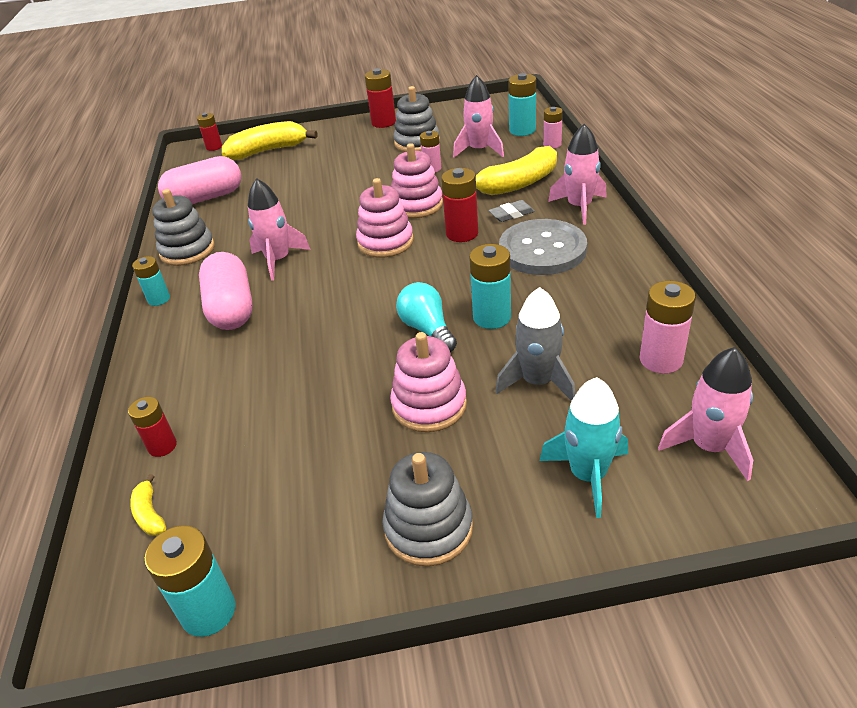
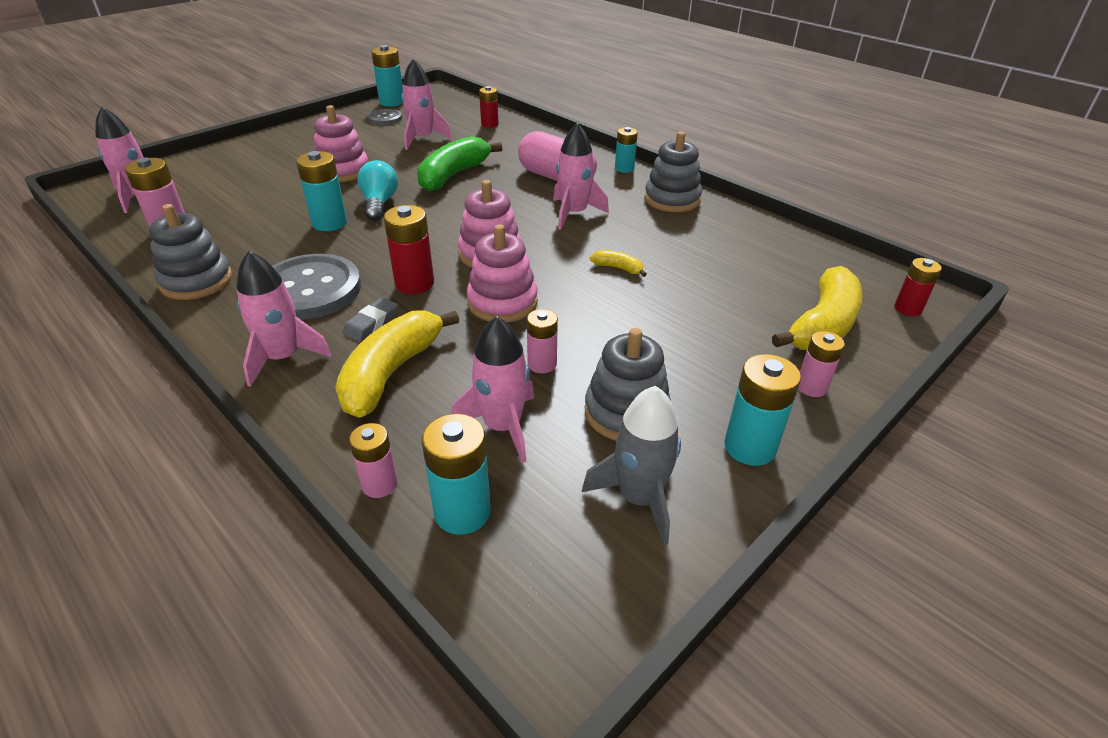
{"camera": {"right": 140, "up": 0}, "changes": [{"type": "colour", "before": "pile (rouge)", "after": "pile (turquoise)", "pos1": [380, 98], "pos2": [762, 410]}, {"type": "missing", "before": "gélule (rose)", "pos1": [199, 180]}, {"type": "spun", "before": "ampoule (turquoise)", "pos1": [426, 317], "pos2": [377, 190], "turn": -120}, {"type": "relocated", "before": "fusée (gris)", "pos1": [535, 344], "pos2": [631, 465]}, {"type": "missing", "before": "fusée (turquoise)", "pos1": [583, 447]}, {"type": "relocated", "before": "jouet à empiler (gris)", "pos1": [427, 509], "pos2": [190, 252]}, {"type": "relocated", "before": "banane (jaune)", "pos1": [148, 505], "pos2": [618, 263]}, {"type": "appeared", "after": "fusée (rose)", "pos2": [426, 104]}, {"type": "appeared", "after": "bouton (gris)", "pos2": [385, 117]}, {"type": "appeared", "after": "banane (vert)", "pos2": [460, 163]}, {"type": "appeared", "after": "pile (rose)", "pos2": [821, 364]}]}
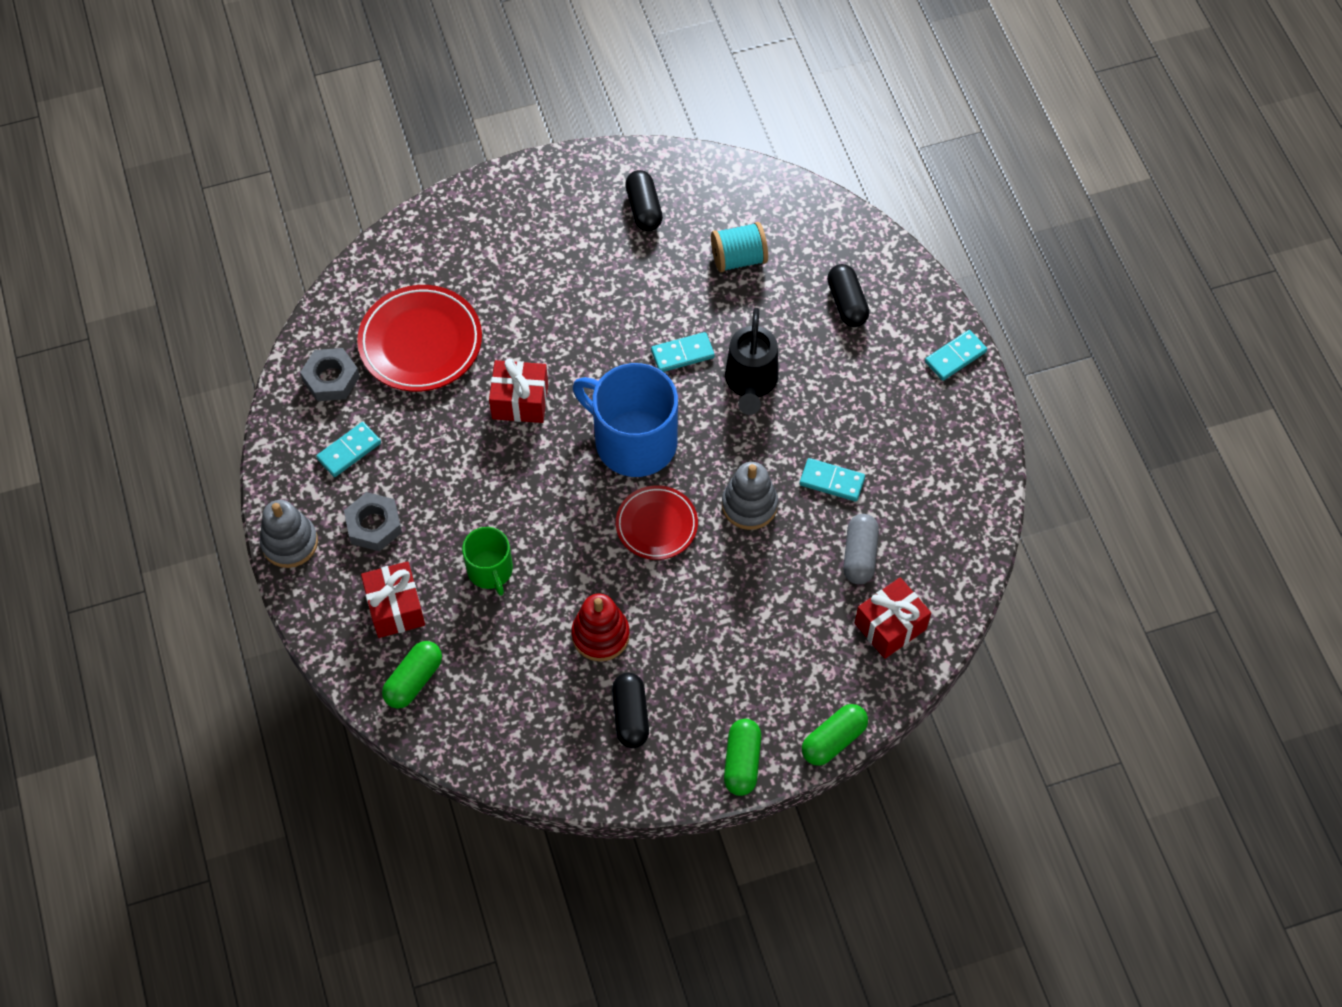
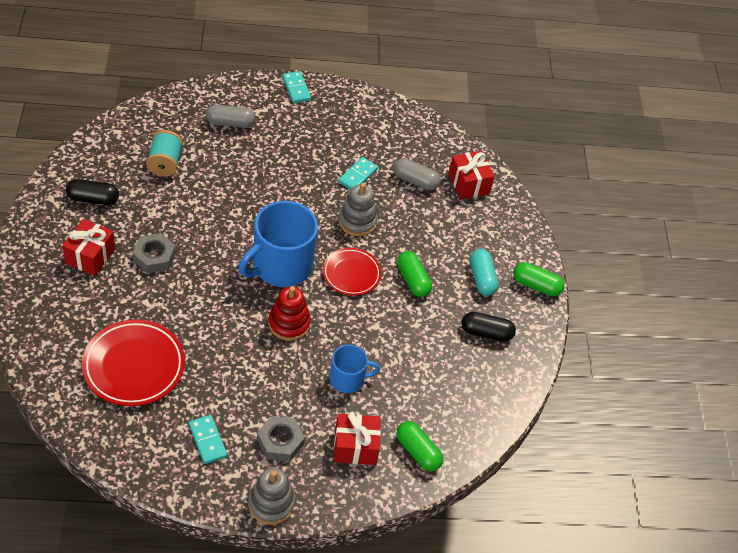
{"camera": {"right": -80, "up": -10}, "changes": [{"type": "colour", "before": "gélule (noir)", "after": "gélule (gris)", "pos1": [848, 295], "pos2": [230, 116]}, {"type": "missing", "before": "arrosoir (noir)", "pos1": [752, 361]}, {"type": "missing", "before": "domino (turquoise)", "pos1": [683, 352]}, {"type": "relocated", "before": "écrou (gris)", "pos1": [330, 374], "pos2": [154, 253]}, {"type": "relocated", "before": "cadeau (rouge)", "pos1": [518, 391], "pos2": [88, 247]}, {"type": "colour", "before": "tasse (vert)", "after": "tasse (bleu)", "pos1": [487, 561], "pos2": [354, 368]}, {"type": "relocated", "before": "jouet à empiler (rouge)", "pos1": [601, 627], "pos2": [289, 313]}, {"type": "relocated", "before": "gélule (vert)", "pos1": [835, 735], "pos2": [414, 274]}, {"type": "appeared", "after": "gélule (turquoise)", "pos2": [484, 272]}]}
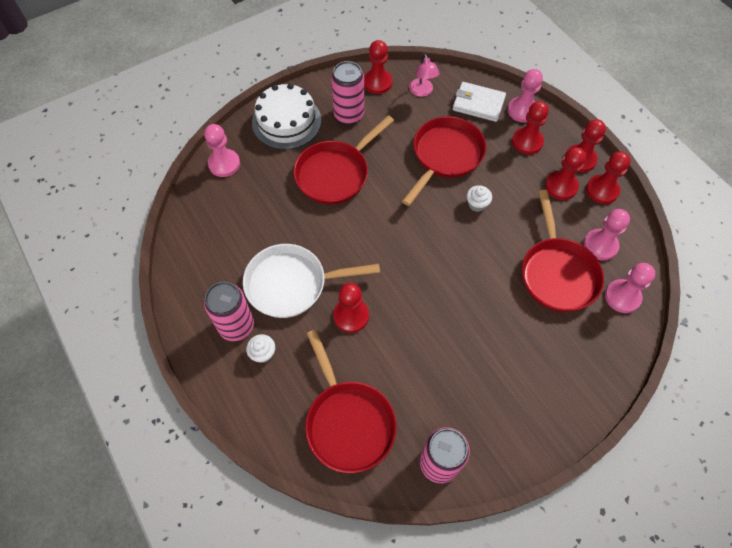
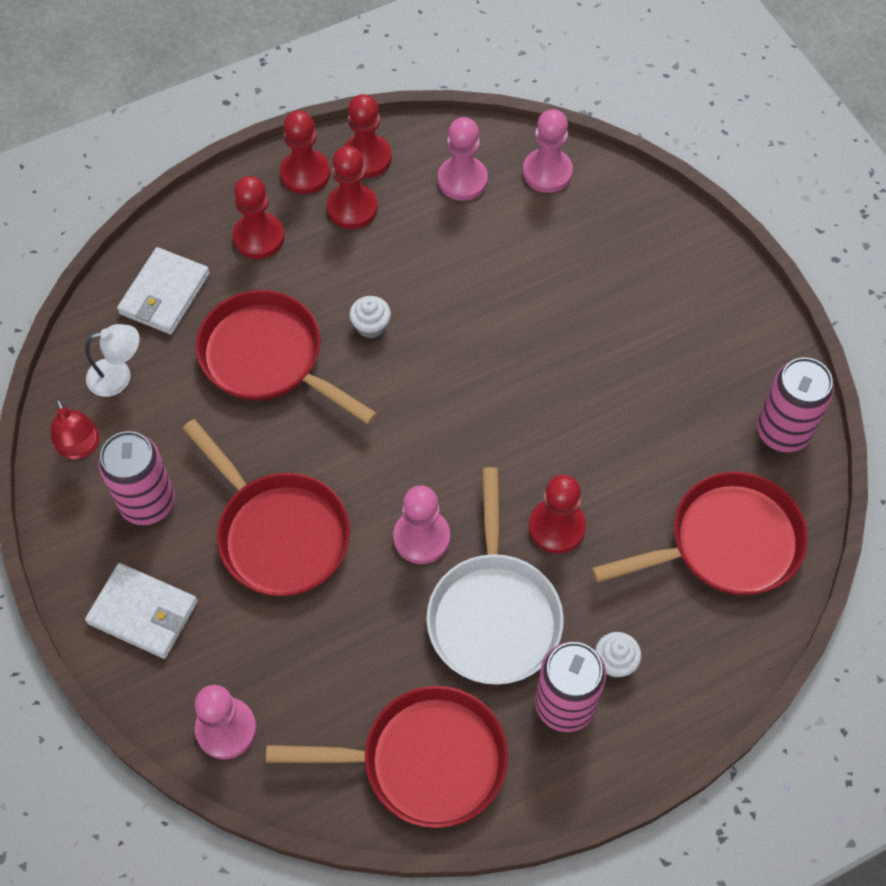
{"camera": {"right": -85, "up": 0}, "changes": [{"type": "exchanged", "before": "pion (rouge)", "after": "lampe (rouge)", "pos1": [378, 67], "pos2": [75, 429]}, {"type": "colour", "before": "lampe (rose)", "after": "lampe (blanc)", "pos1": [424, 75], "pos2": [112, 360]}, {"type": "relocated", "before": "pion (rose)", "pos1": [525, 96], "pos2": [421, 524]}, {"type": "exchanged", "before": "gâteau (blanc)", "after": "portefeuille (blanc)", "pos1": [286, 116], "pos2": [141, 611]}, {"type": "relocated", "before": "poêle (rouge)", "pos1": [563, 251], "pos2": [387, 757]}]}
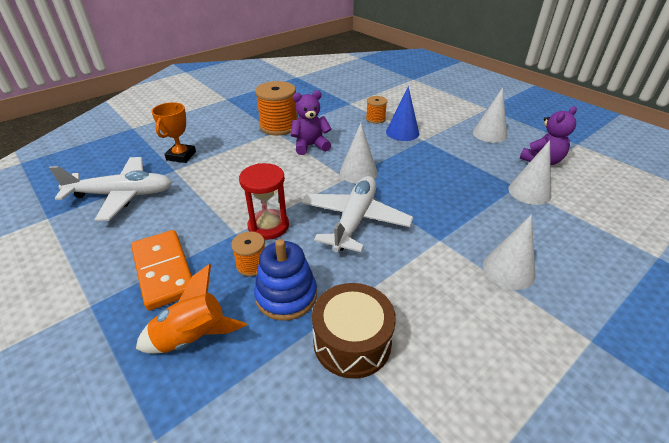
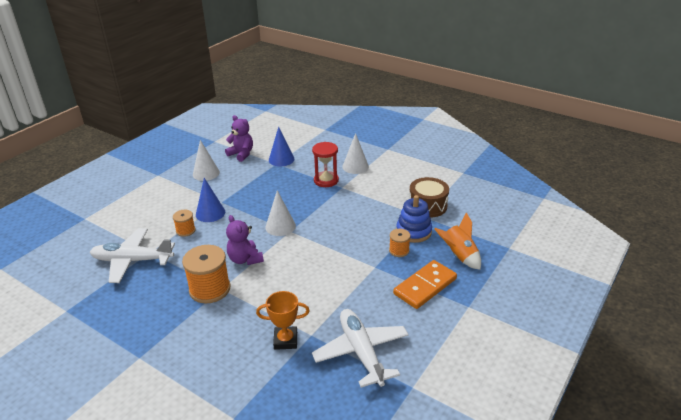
{"camera": {"right": -105, "up": -5}, "changes": [{"type": "colour", "before": "cône (blanc)", "after": "cône (bleu)", "pos1": [529, 172], "pos2": [281, 146]}, {"type": "relocated", "before": "sablier (rouge)", "pos1": [264, 201], "pos2": [325, 164]}, {"type": "relocated", "before": "avion (blanc)", "pos1": [357, 214], "pos2": [132, 255]}]}
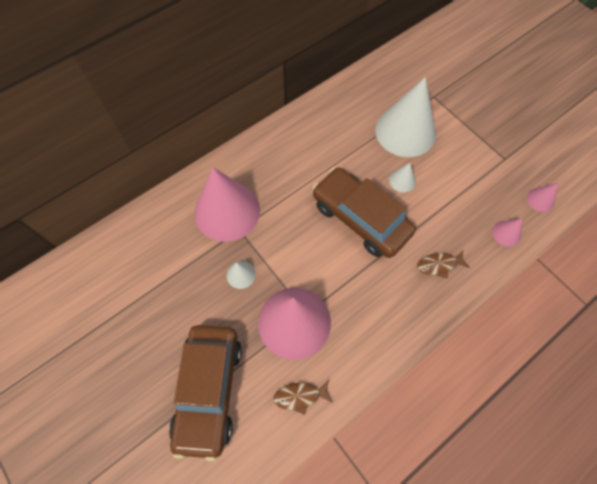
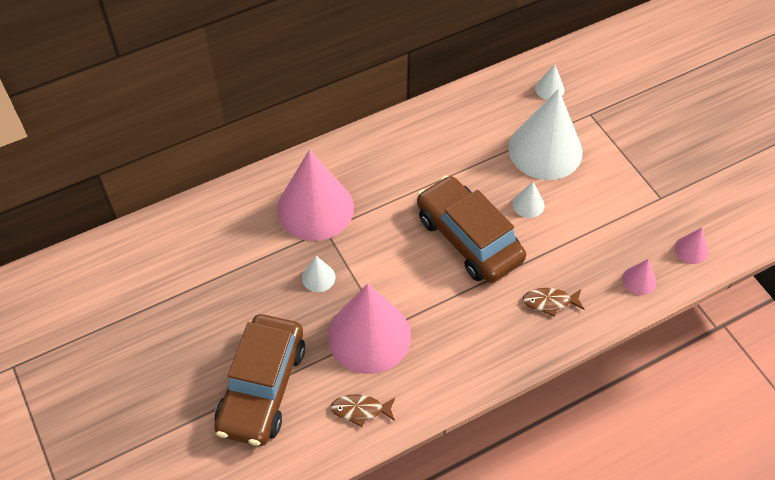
{"camera": {"right": 10, "up": -10}, "changes": [{"type": "appeared", "after": "cône (blanc)", "pos2": [550, 82]}]}
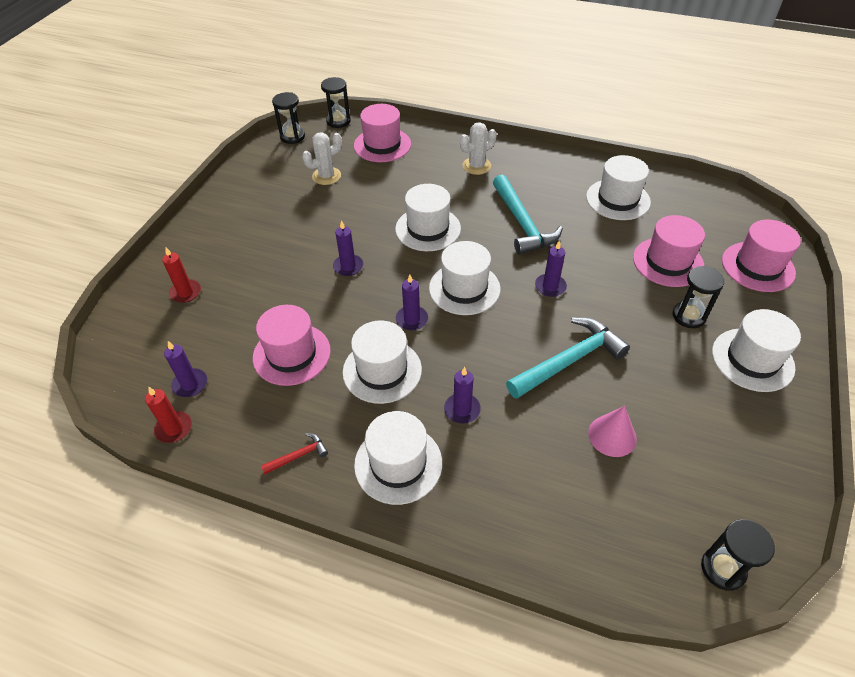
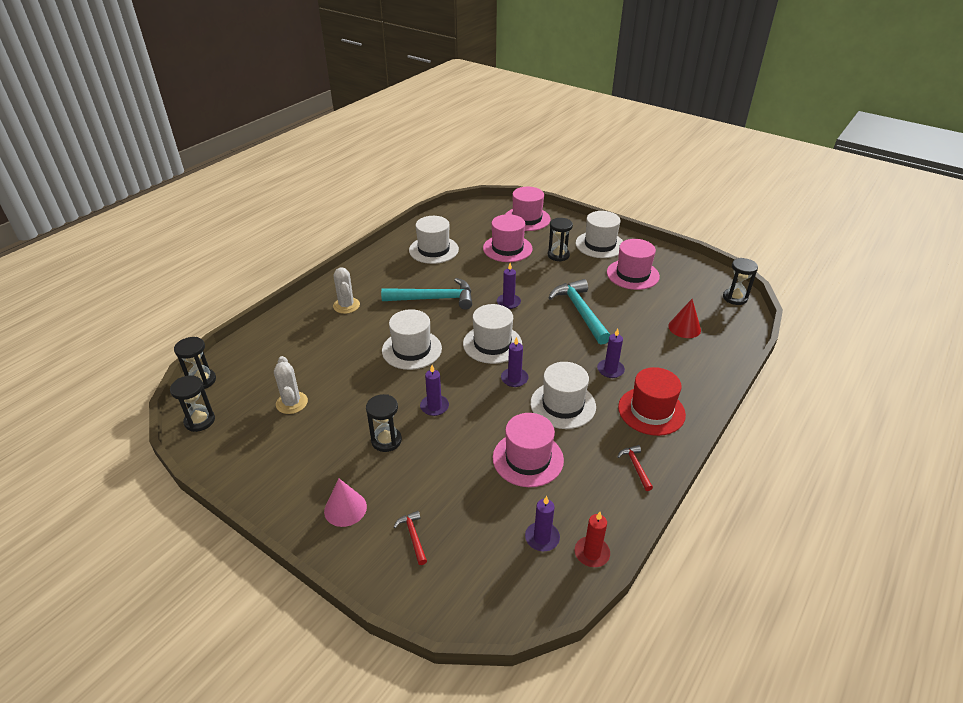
{"camera": {"right": -75, "up": -10}, "changes": [{"type": "relocated", "before": "chapeau (rose)", "pos1": [382, 133], "pos2": [633, 264]}, {"type": "exchanged", "before": "bougie (rouge)", "after": "marteau (rouge)", "pos1": [181, 275], "pos2": [410, 538]}, {"type": "relocated", "before": "cône (rose)", "pos1": [612, 431], "pos2": [345, 503]}, {"type": "colour", "before": "chapeau (blanc)", "after": "chapeau (rouge)", "pos1": [398, 458], "pos2": [652, 401]}, {"type": "appeared", "after": "cône (rouge)", "pos2": [684, 318]}, {"type": "appeared", "after": "sablier (noir)", "pos2": [384, 423]}]}
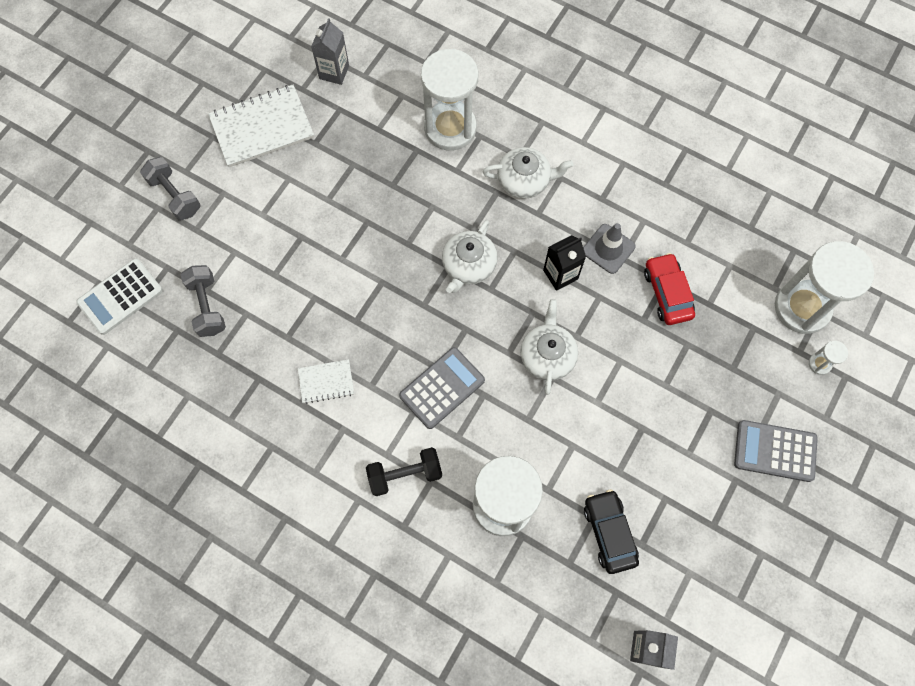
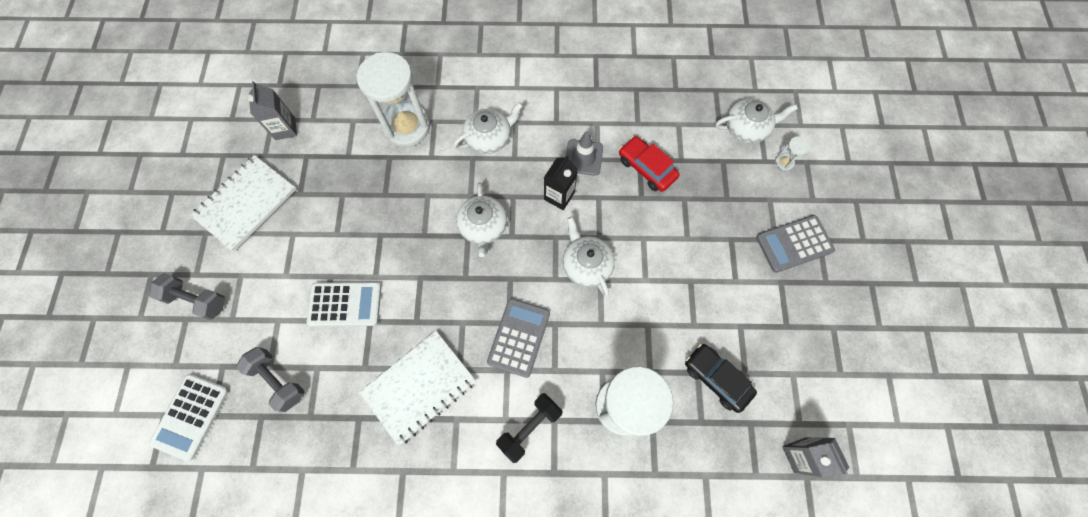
{"camera": {"right": -30, "up": 0}, "changes": [{"type": "exchanged", "before": "sablier (blanc)", "after": "théière (blanc)", "pos1": [824, 287], "pos2": [756, 121]}, {"type": "size", "before": "carnet (blanc)", "pos1": [326, 381], "pos2": [417, 388], "scale": 1.91}, {"type": "appeared", "after": "calculatrice (blanc)", "pos2": [343, 304]}]}
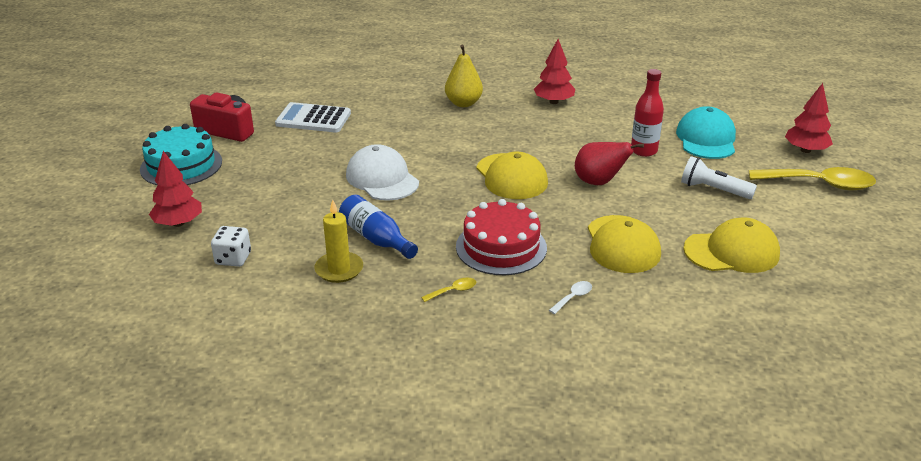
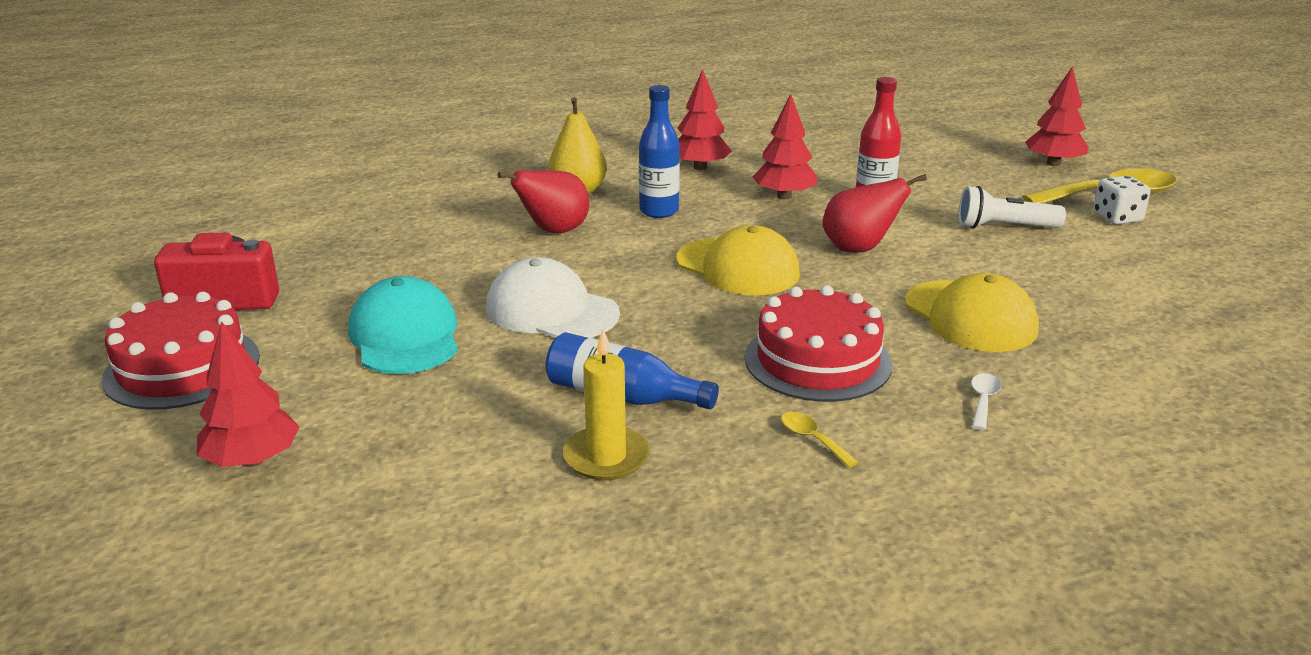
{"camera": {"right": -25, "up": -5}, "changes": [{"type": "missing", "before": "calculatrice (blanc)", "pos1": [313, 117]}, {"type": "relocated", "before": "casquette (turquoise)", "pos1": [706, 132], "pos2": [403, 325]}, {"type": "colour", "before": "gâteau (turquoise)", "after": "gâteau (rouge)", "pos1": [181, 154], "pos2": [181, 351]}, {"type": "missing", "before": "casquette (jaune)", "pos1": [731, 245]}, {"type": "relocated", "before": "dé (blanc)", "pos1": [231, 246], "pos2": [1122, 200]}, {"type": "spun", "before": "cuillère (jaune)", "pos1": [448, 289], "pos2": [820, 440], "turn": -75}, {"type": "appeared", "after": "bouteille (bleu)", "pos2": [659, 151]}, {"type": "appeared", "after": "arbre (rouge)", "pos2": [784, 146]}, {"type": "appeared", "after": "poire (rouge)", "pos2": [543, 201]}]}
